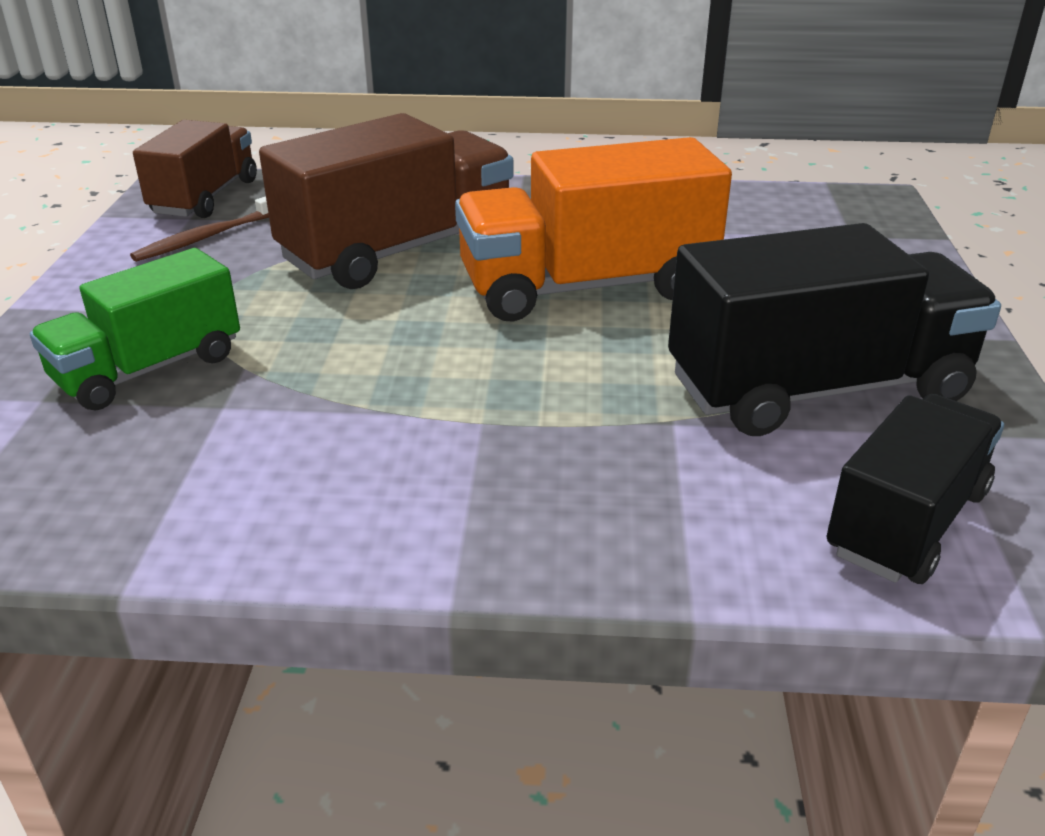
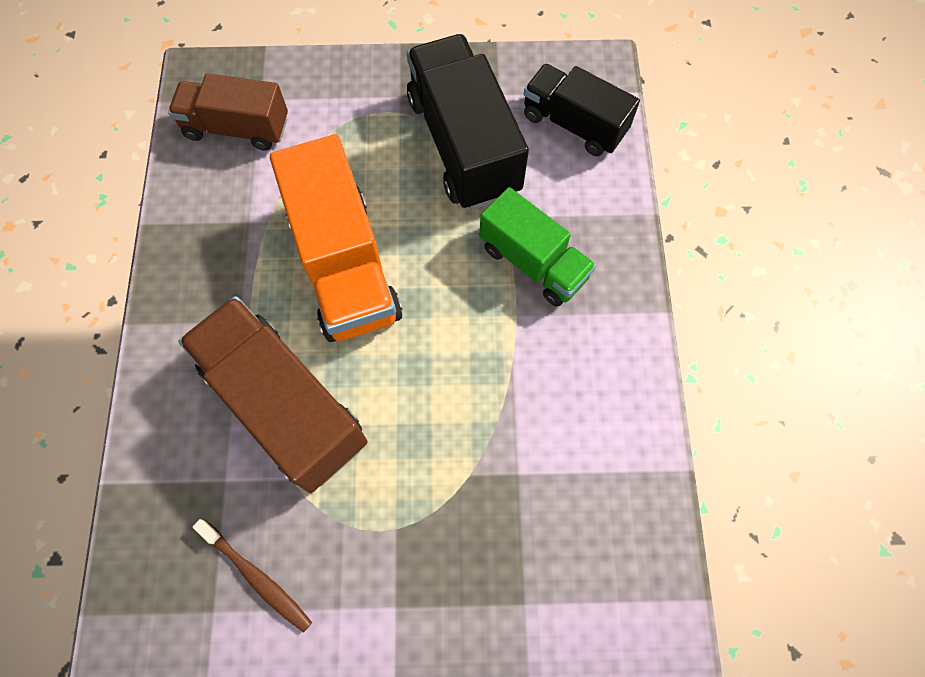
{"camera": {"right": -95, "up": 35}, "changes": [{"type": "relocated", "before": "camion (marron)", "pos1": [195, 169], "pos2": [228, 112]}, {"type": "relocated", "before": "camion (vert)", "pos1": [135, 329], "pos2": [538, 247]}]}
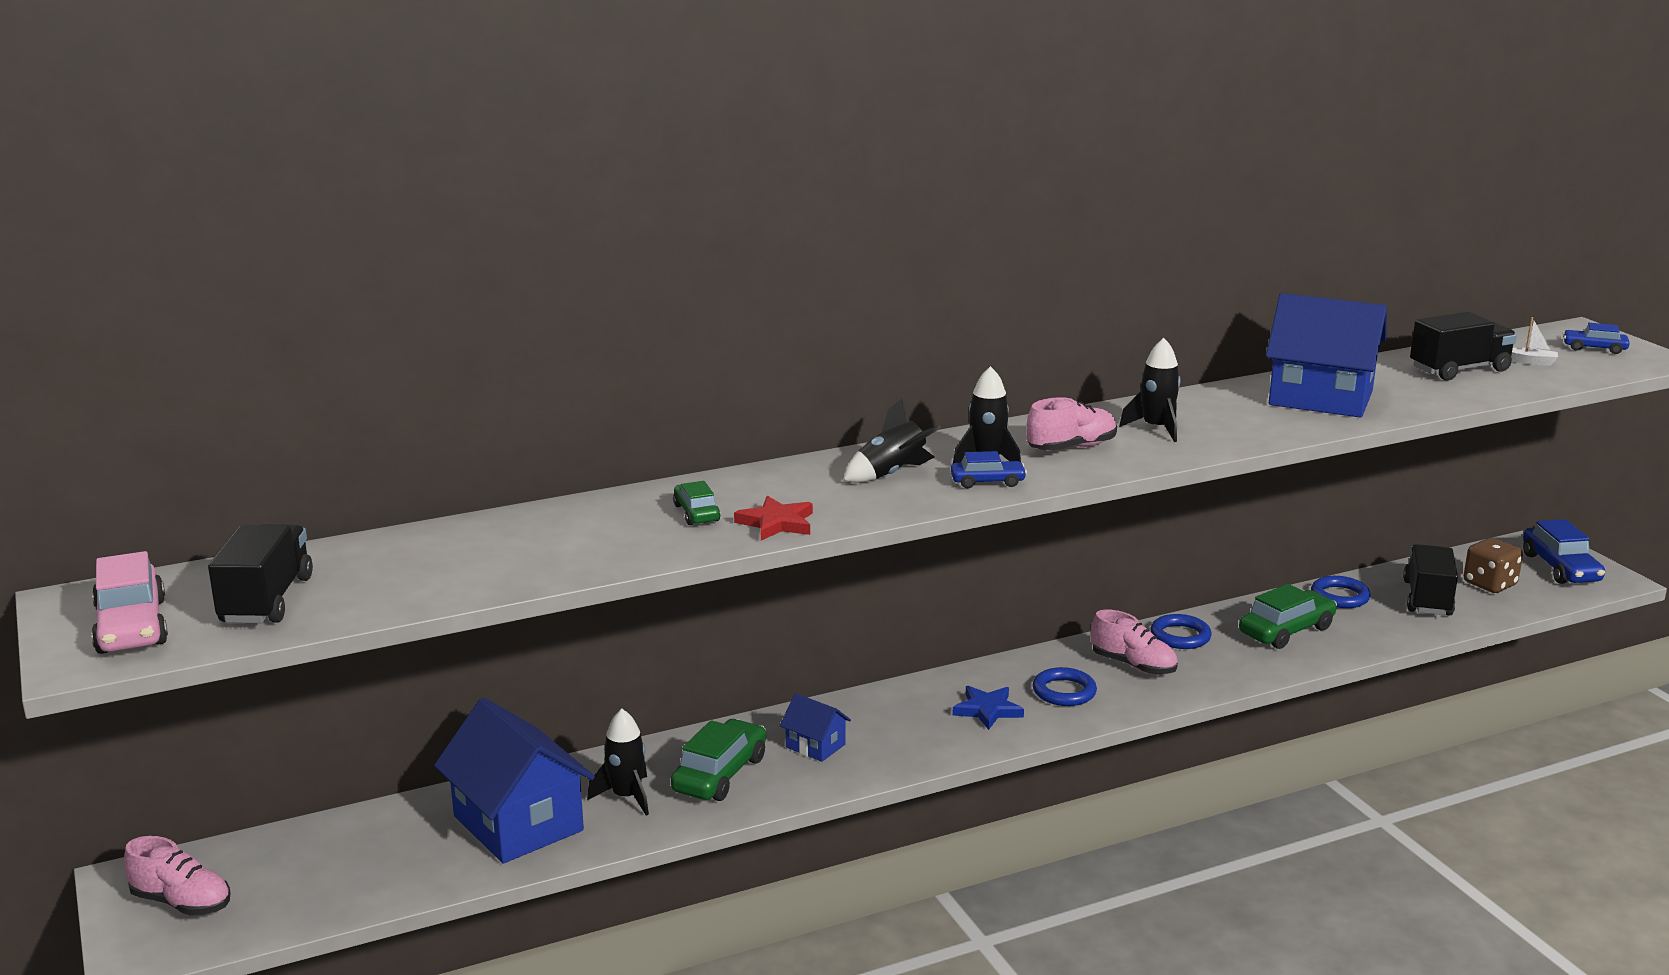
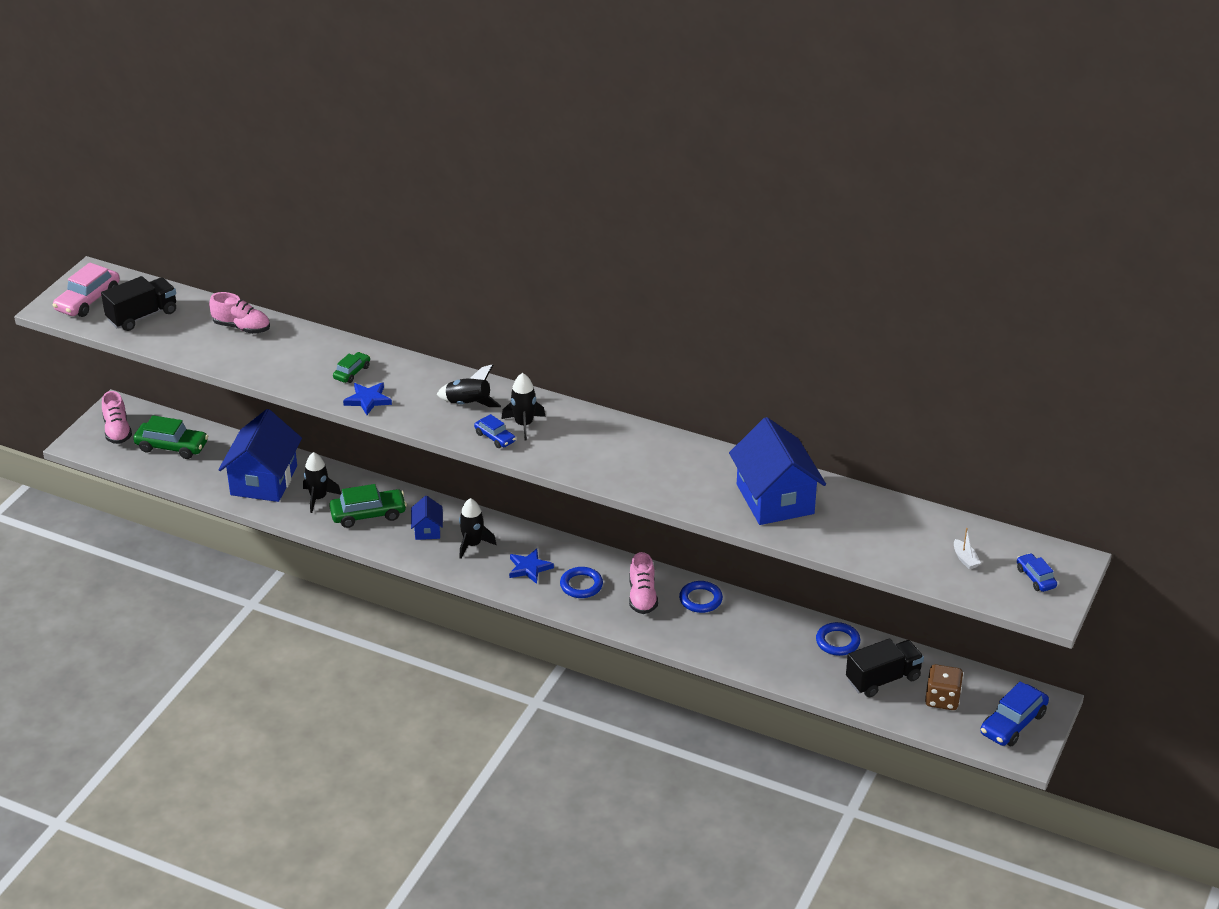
{"camera": {"right": 50, "up": 15}, "changes": [{"type": "missing", "before": "camion (noir)", "pos1": [1463, 346]}, {"type": "relocated", "before": "fusée (noir)", "pos1": [1150, 390], "pos2": [477, 528]}, {"type": "relocated", "before": "chaussure (rose)", "pos1": [1071, 424], "pos2": [239, 313]}, {"type": "colour", "before": "étoile (rouge)", "after": "étoile (bleu)", "pos1": [773, 518], "pos2": [367, 398]}, {"type": "relocated", "before": "voiture (vert)", "pos1": [1288, 616], "pos2": [170, 437]}]}
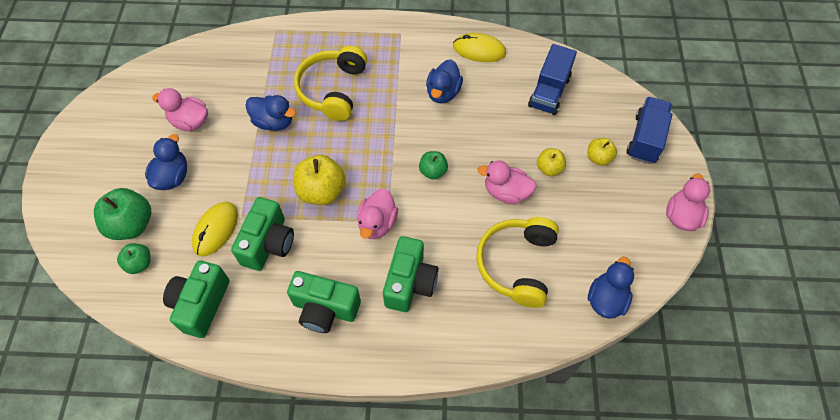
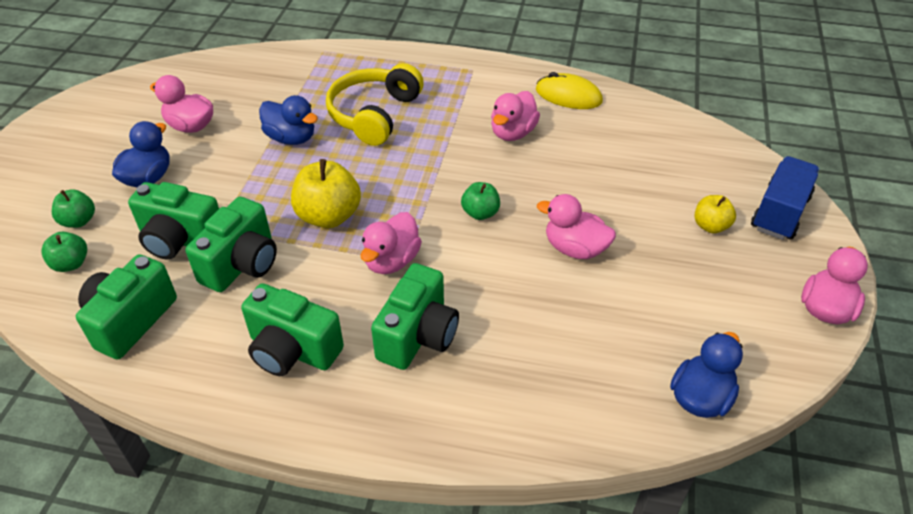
{"camera": {"right": 10, "up": -15}, "changes": [{"type": "missing", "before": "camion (bleu)", "pos1": [552, 79]}, {"type": "colour", "before": "canard (bleu)", "after": "canard (rose)", "pos1": [444, 81], "pos2": [515, 116]}, {"type": "missing", "before": "pomme (jaune)", "pos1": [551, 162]}, {"type": "size", "before": "pomme (vert)", "pos1": [122, 214], "pos2": [73, 208], "scale": 0.58}, {"type": "exchanged", "before": "souris (jaune)", "after": "appareil photo (vert)", "pos1": [215, 229], "pos2": [173, 220]}, {"type": "missing", "before": "casque audio (jaune)", "pos1": [517, 262]}]}
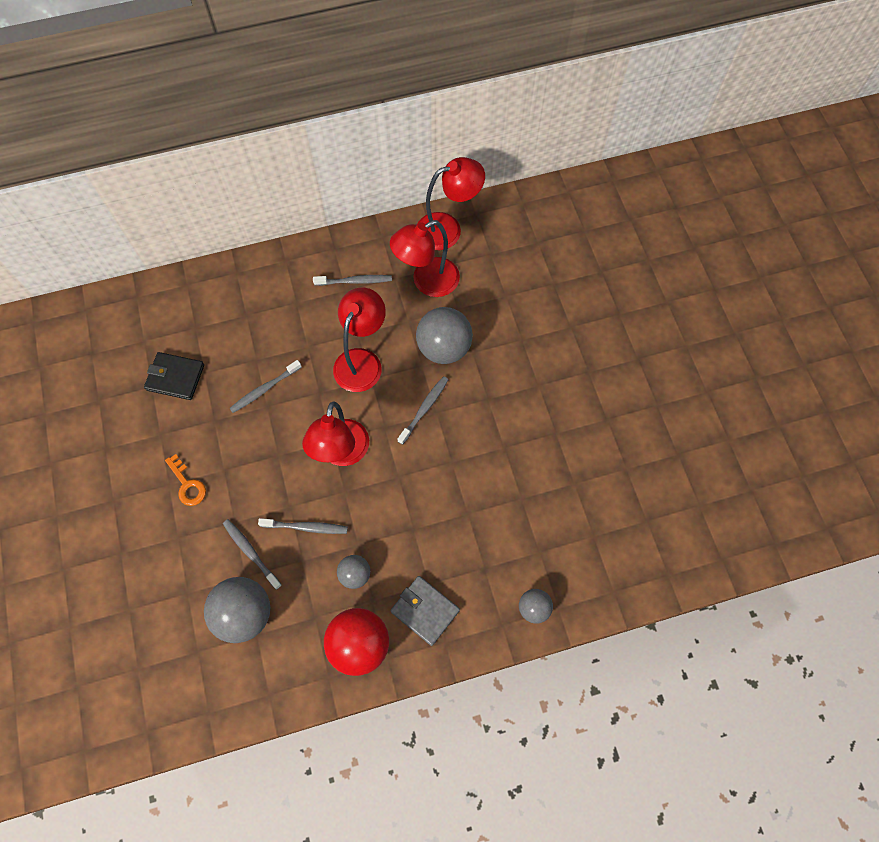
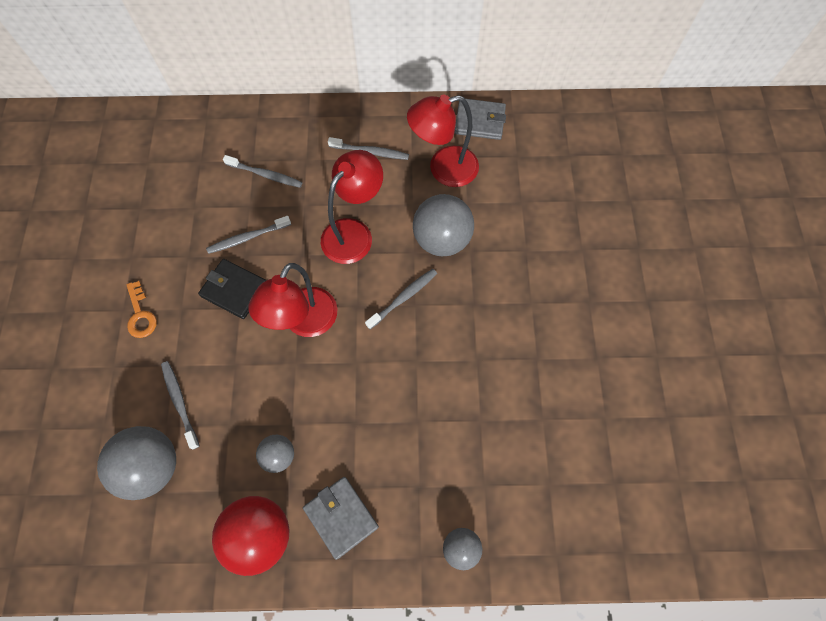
{"camera": {"right": 15, "up": 0}, "changes": [{"type": "exchanged", "before": "lampe (rouge)", "after": "portefeuille (gris)", "pos1": [451, 203], "pos2": [480, 119]}, {"type": "relocated", "before": "portefeuille (noir)", "pos1": [174, 376], "pos2": [232, 289]}, {"type": "relocated", "before": "brosse à dents (gris)", "pos1": [303, 526], "pos2": [263, 171]}]}
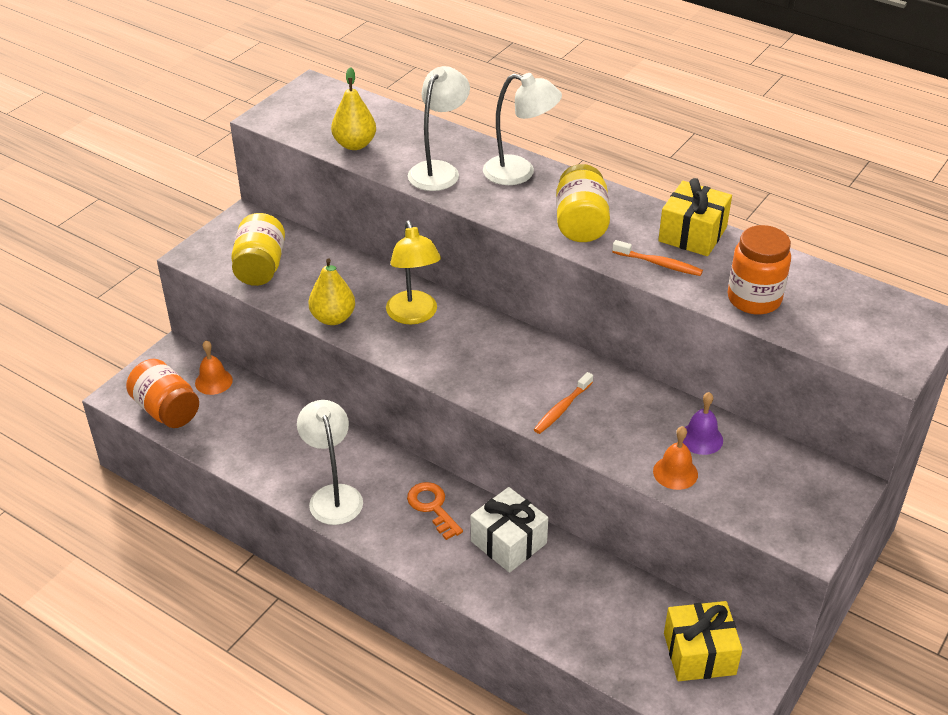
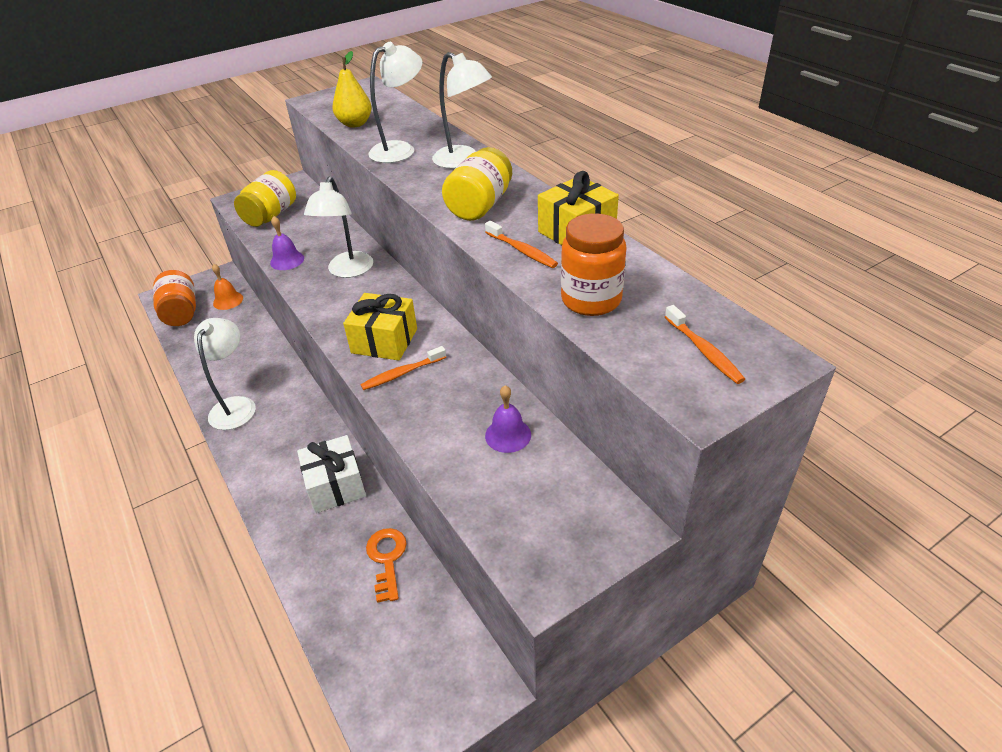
{"camera": {"right": 25, "up": 0}, "changes": [{"type": "colour", "before": "lampe (jaune)", "after": "lampe (blanc)", "pos1": [413, 272], "pos2": [338, 227]}, {"type": "exchanged", "before": "poire (jaune)", "after": "cloche (violet)", "pos1": [331, 292], "pos2": [287, 243]}, {"type": "missing", "before": "cloche (orange)", "pos1": [675, 458]}, {"type": "relocated", "before": "clé (orange)", "pos1": [435, 511], "pos2": [386, 565]}, {"type": "relocated", "before": "cadeau (jaune)", "pos1": [703, 641], "pos2": [380, 326]}, {"type": "appeared", "after": "brosse à dents (orange)", "pos2": [705, 344]}]}
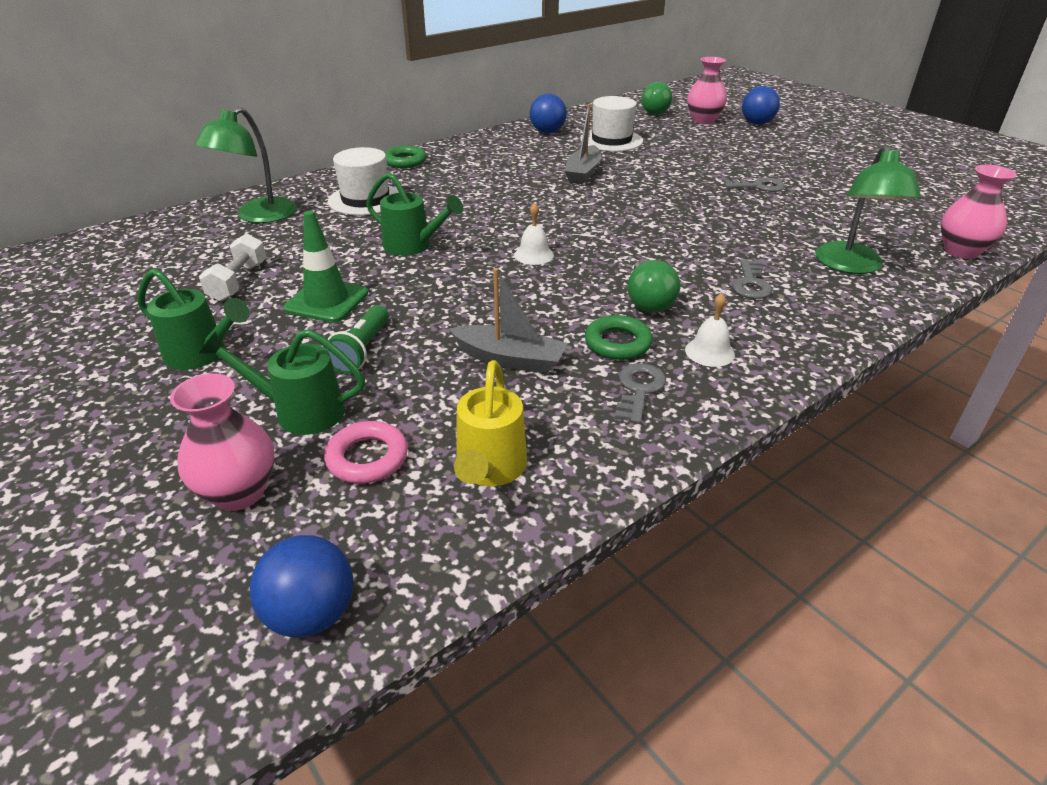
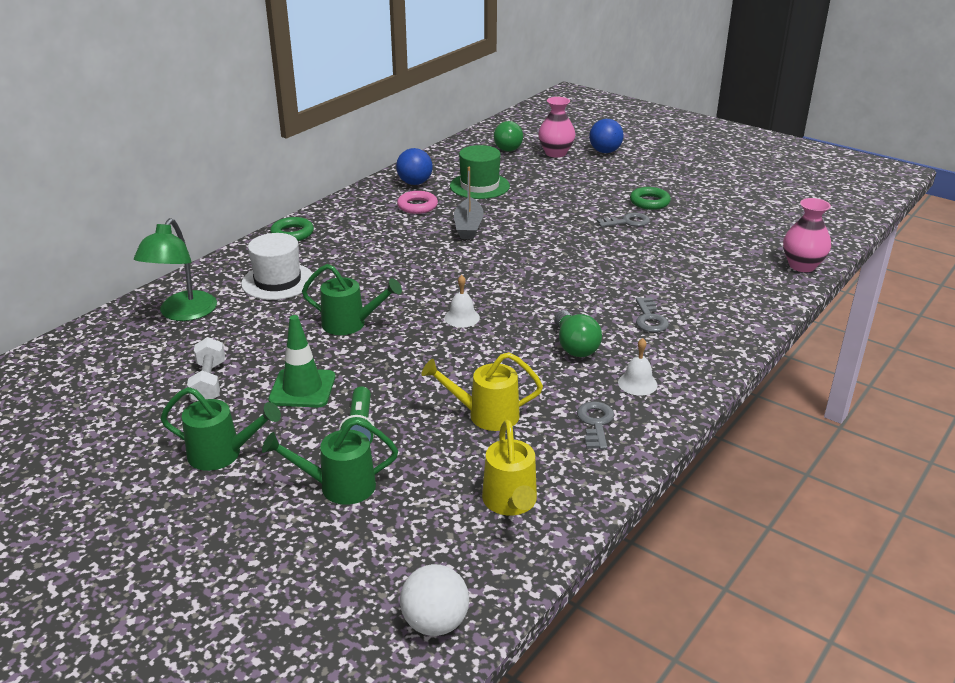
{"camera": {"right": -15, "up": -5}, "changes": [{"type": "colour", "before": "chapeau (blanc)", "after": "chapeau (vert)", "pos1": [612, 123], "pos2": [480, 172]}, {"type": "missing", "before": "lampe (vert)", "pos1": [868, 209]}, {"type": "exchanged", "before": "bateau (gris)", "after": "arrosoir (jaune)", "pos1": [508, 321], "pos2": [482, 391]}, {"type": "relocated", "before": "anneau (vert)", "pos1": [619, 337], "pos2": [650, 198]}, {"type": "missing", "before": "vase (rose)", "pos1": [222, 442]}, {"type": "relocated", "before": "anneau (rose)", "pos1": [366, 452], "pos2": [417, 202]}, {"type": "colour", "before": "balle (bleu)", "after": "balle (blanc)", "pos1": [301, 586], "pos2": [434, 600]}]}
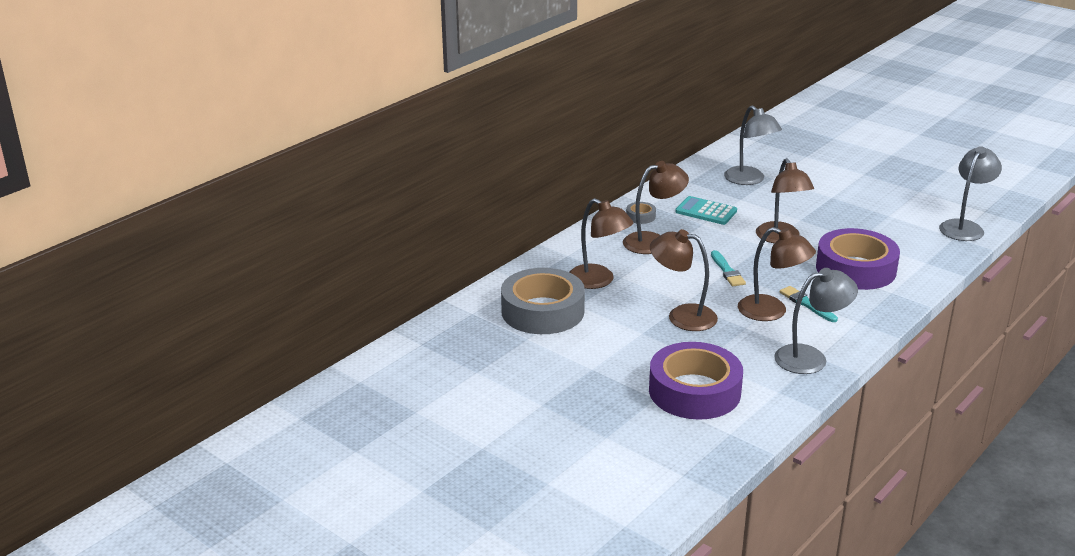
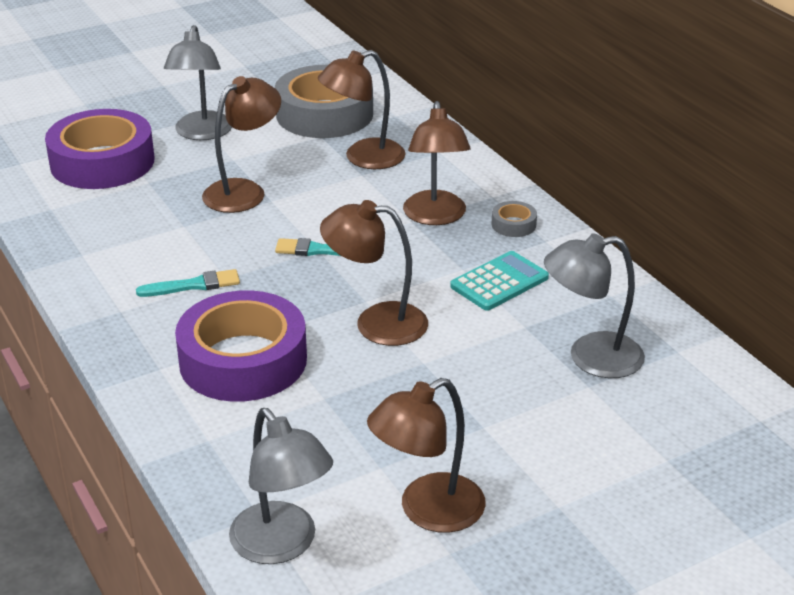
{"camera": {"right": 110, "up": 5}, "changes": [{"type": "relocated", "before": "lampe (marron)", "pos1": [777, 274], "pos2": [426, 455]}, {"type": "relocated", "before": "lampe (gris)", "pos1": [816, 321], "pos2": [198, 82]}]}
